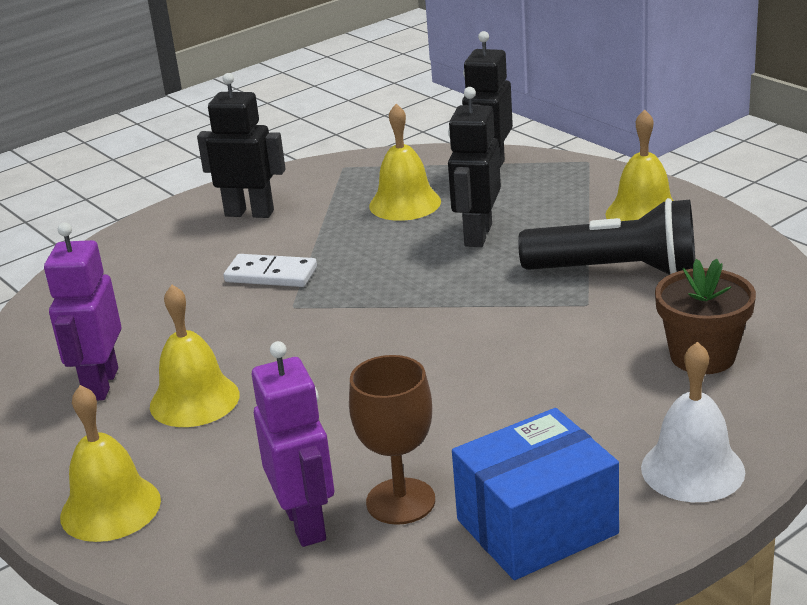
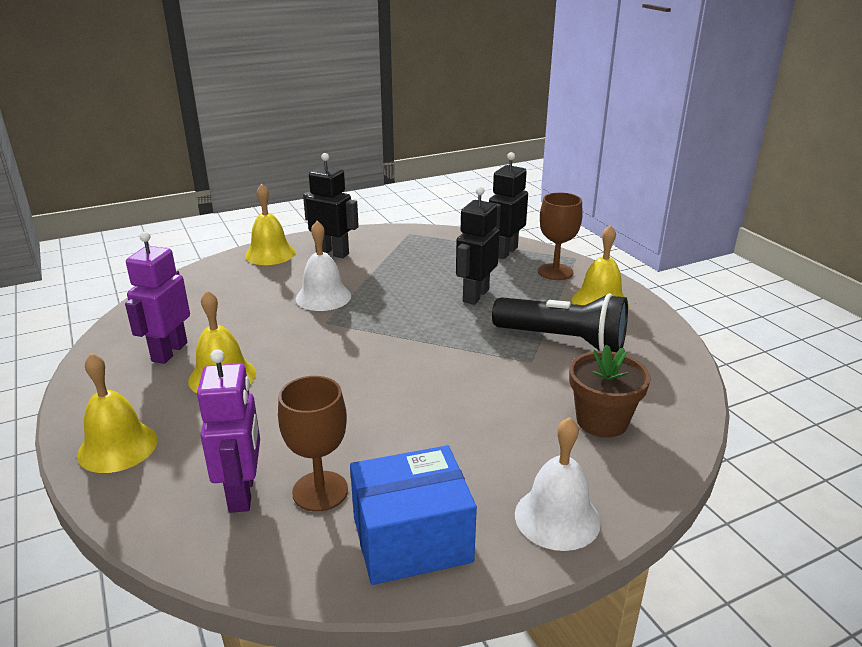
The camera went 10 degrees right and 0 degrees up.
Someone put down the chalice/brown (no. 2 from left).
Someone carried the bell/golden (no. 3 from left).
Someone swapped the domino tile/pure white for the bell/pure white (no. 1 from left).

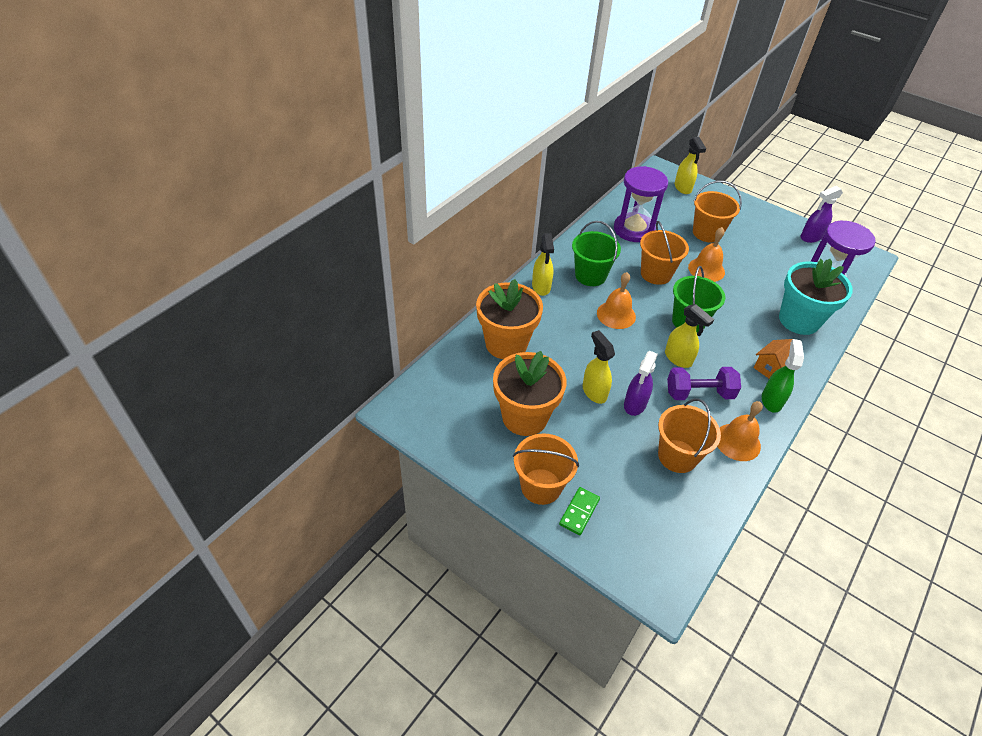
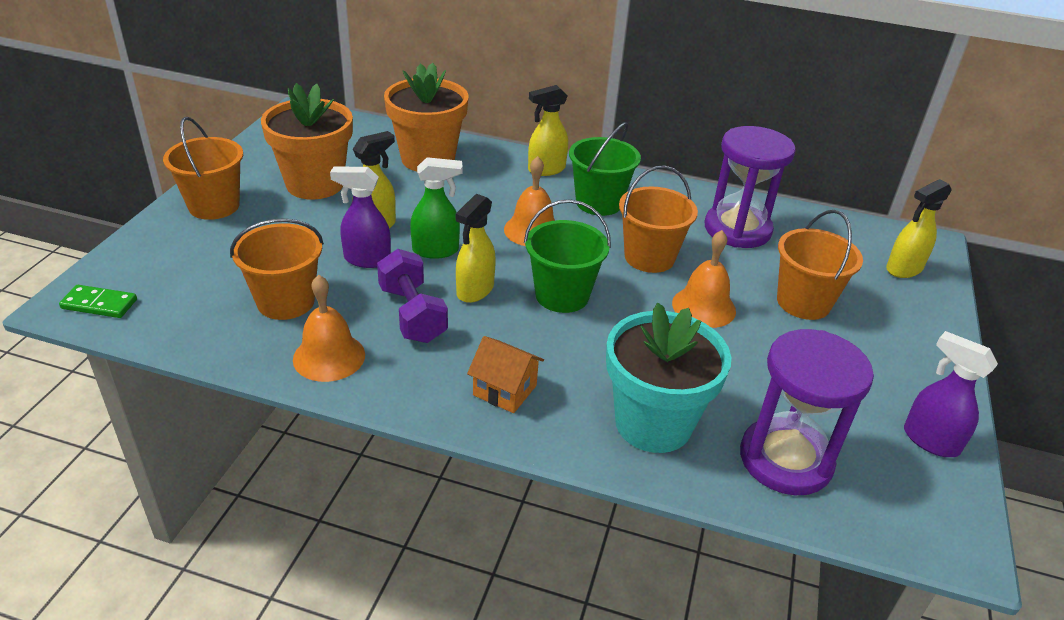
The camera went 70 degrees right and 10 degrees down.
Someone carried the domino tile/emerald.
Someone carried the sprayer/emerald.

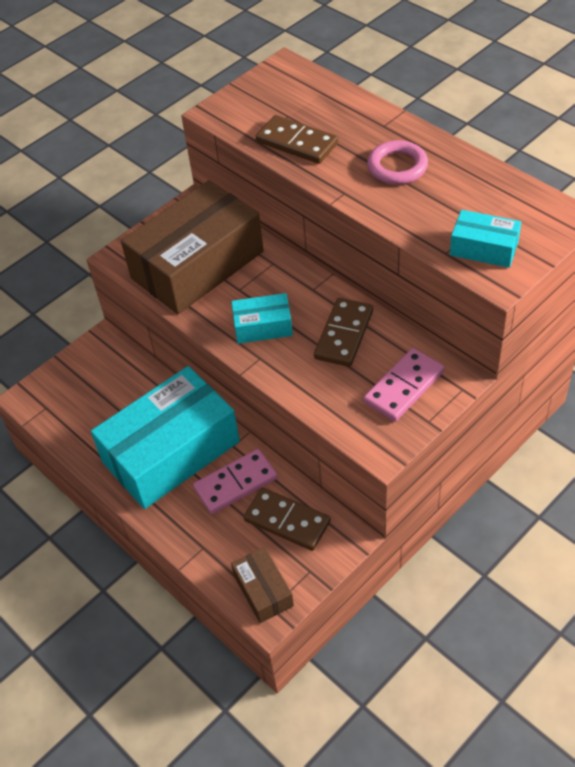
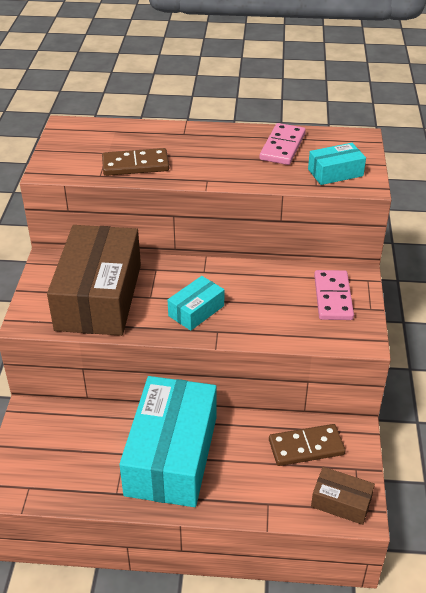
The camera went 45 degrees left and 10 degrees down.
Someone took away the domino tile/brown (no. 3 from left).
Someone took away the hoop/pink.
Someone carried the domino tile/pink (no. 1 from left).

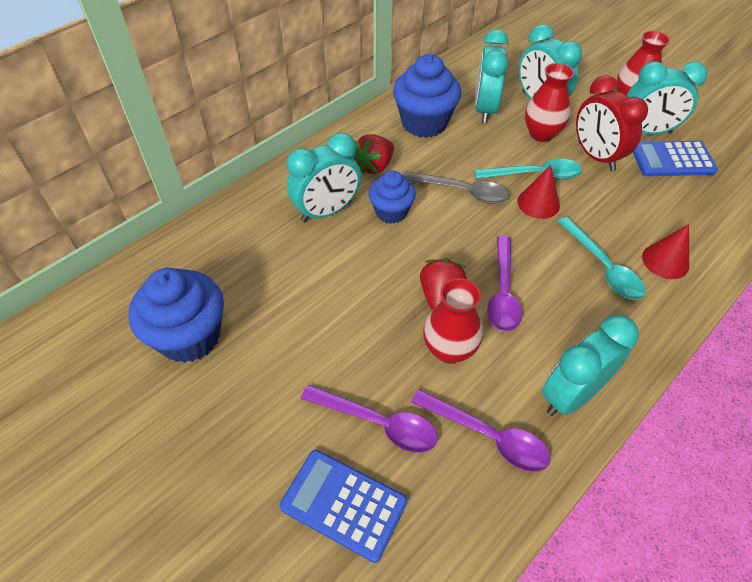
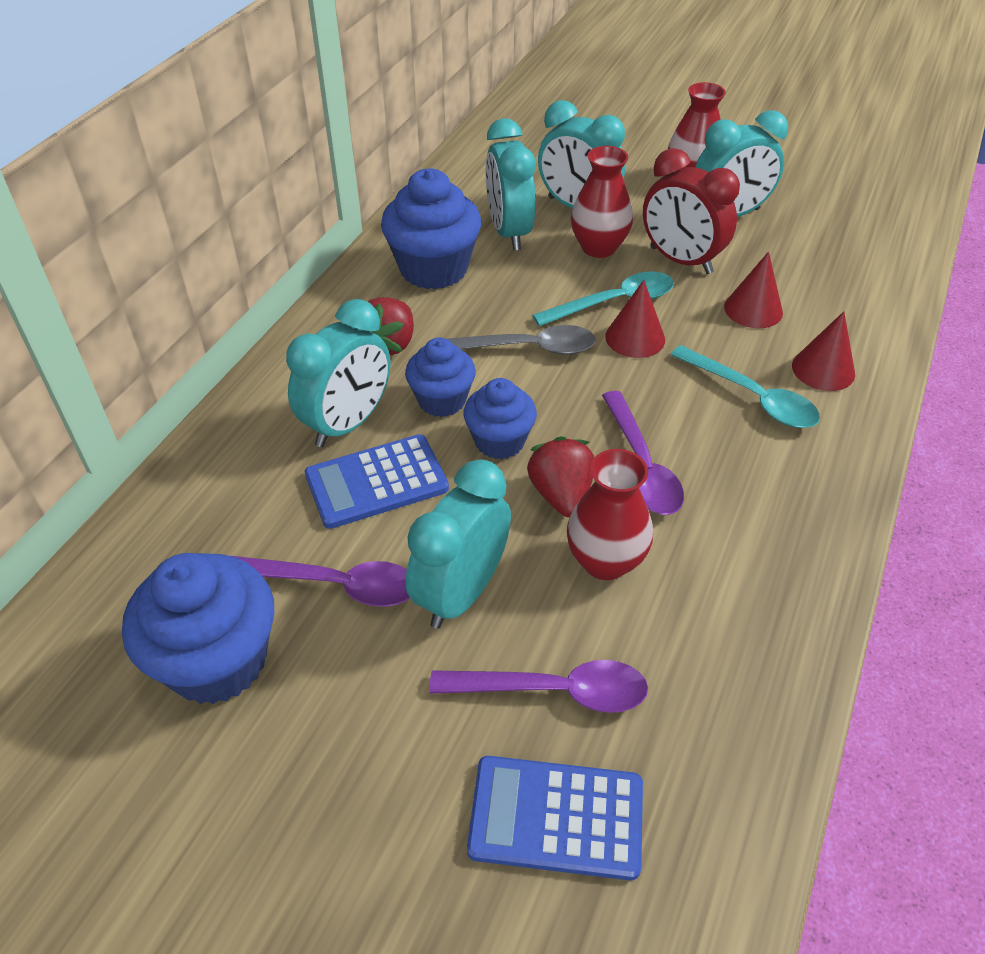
The camera went 20 degrees left and 5 degrees down.
Someone put down the muffin/blue (no. 4 from left).
Someone put down the cone shape/red (no. 2 from left).
Someone carried the tablespoon/violet (no. 2 from left in the first image).
Someone carried the alarm clock/teal (no. 4 from left in the first image).
Someone carried the calculator/blue (no. 2 from left in the first image).

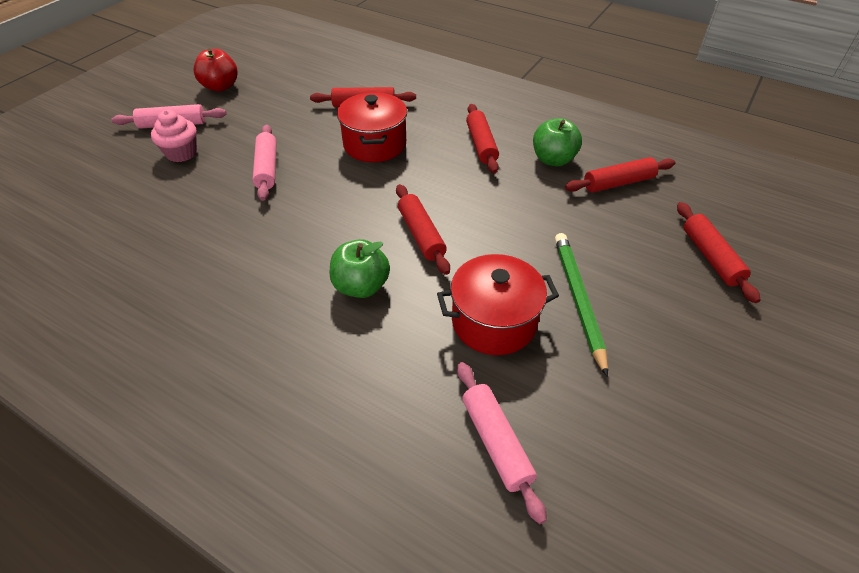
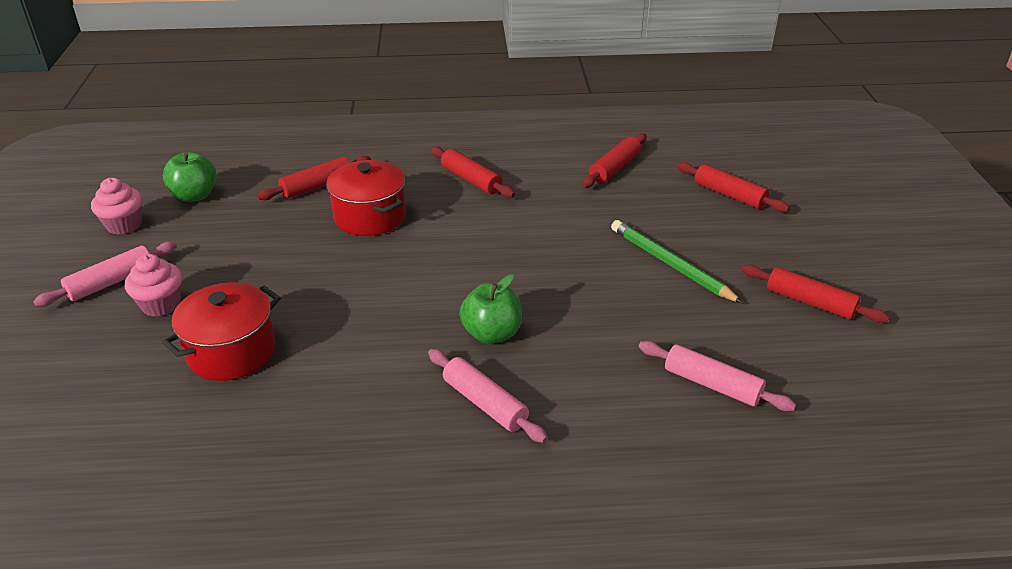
The camera went 35 degrees left and 10 degrees down.
Someone carried the dough roller/pink (no. 2 from left).
Someone carried the dough roller/red (no. 2 from left in the first image).
Someone carried the pot/red (no. 2 from left in the first image).
Someone carried the apple fruit/emerald (no. 2 from left in the first image).
Someone swapped the apple fruit/red for the muffin/pink (no. 1 from left).

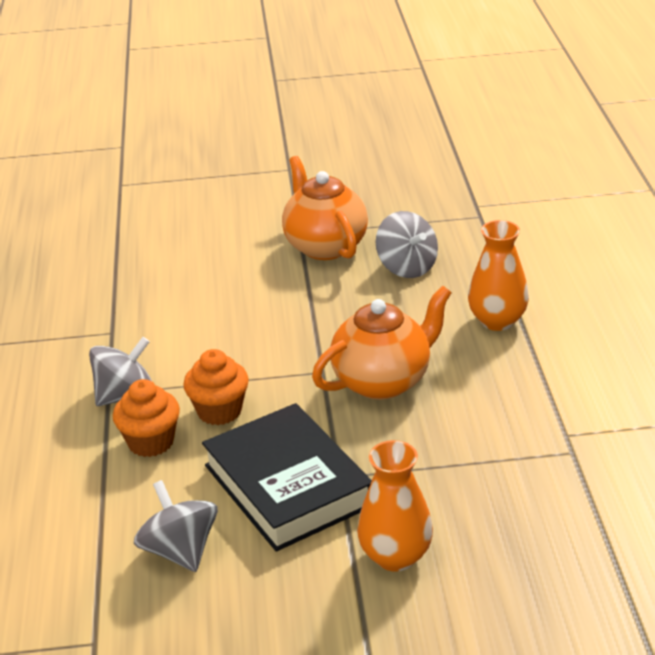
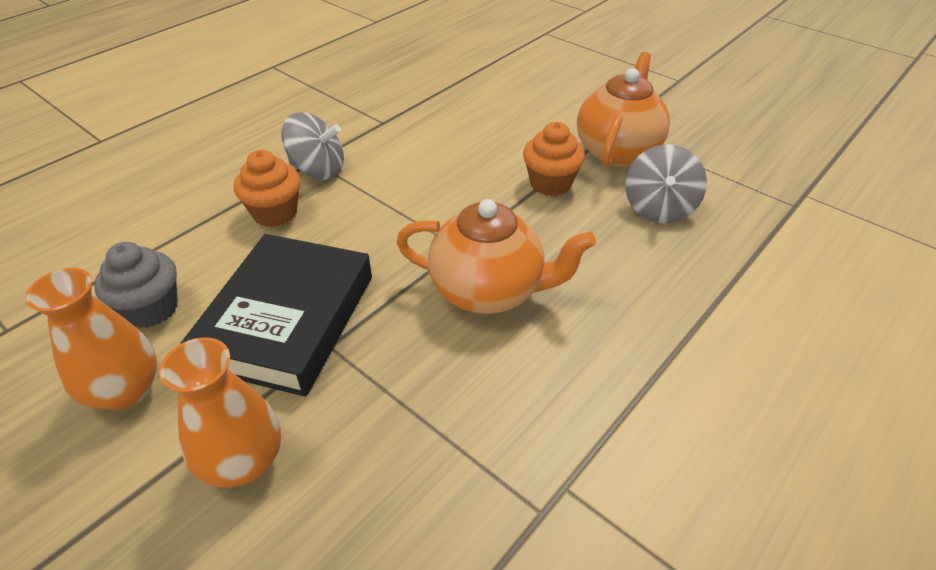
The camera went 45 degrees right and 10 degrees up.
Someone carried the muffin/orange-coloured (no. 2 from left).
Someone carried the vase/orange-coloured (no. 2 from left in the first image).
Someone swapped the toy top/grey (no. 2 from left) for the muffin/grey.

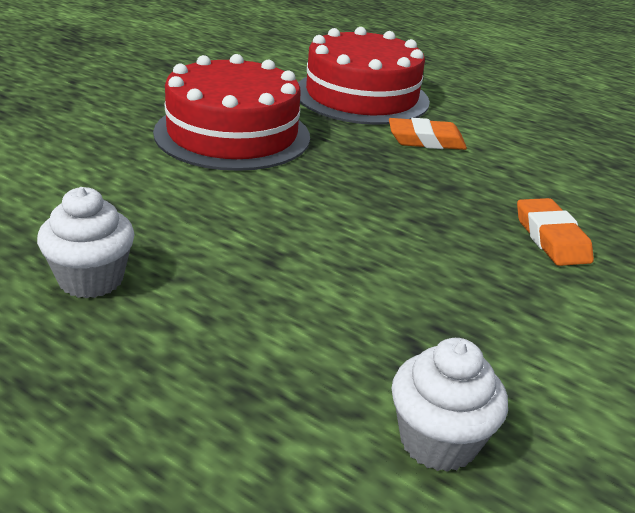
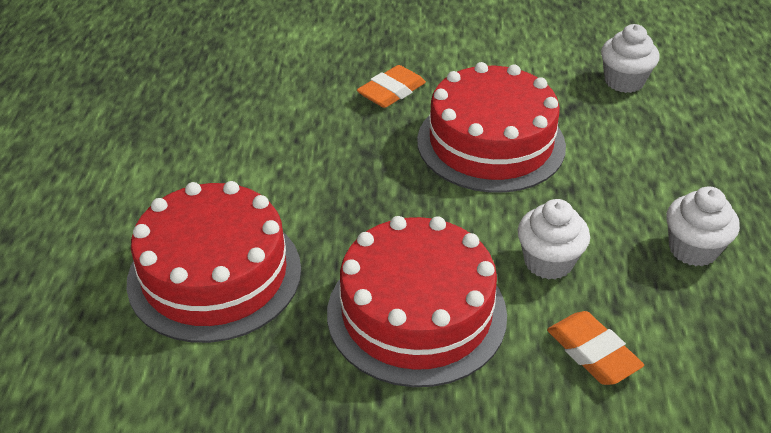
The camera went 120 degrees left and 10 degrees up.
Someone put down the cake/red (no. 3 from left).
Someone put down the muffin/pure white (no. 1 from left).
Someone carried the gum eraser/orange-coloured (no. 1 from left in the first image).

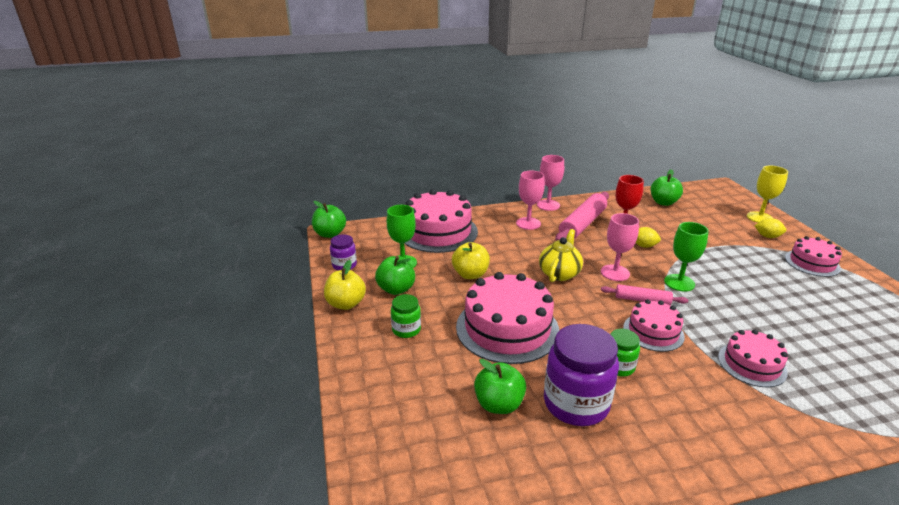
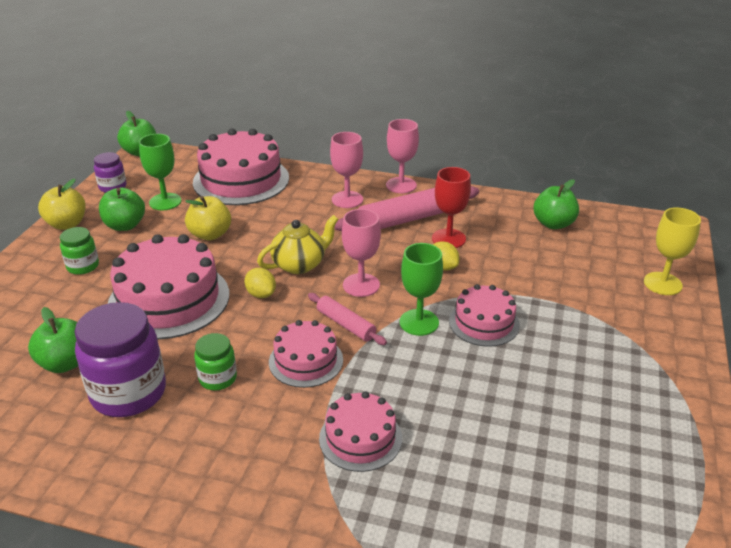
The camera went 30 degrees right and 5 degrees up.
Someone carried the citrus fruit/golden (no. 2 from left in the first image).
Someone carried the cake/pink (no. 5 from left).

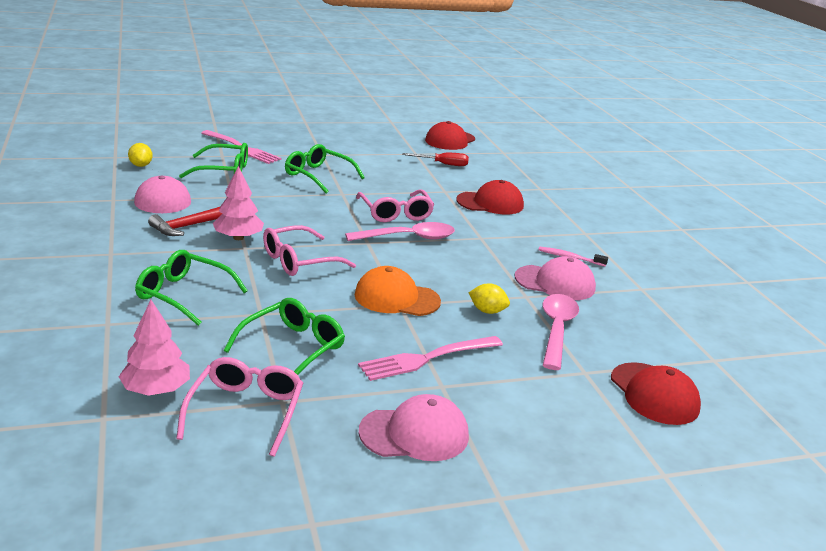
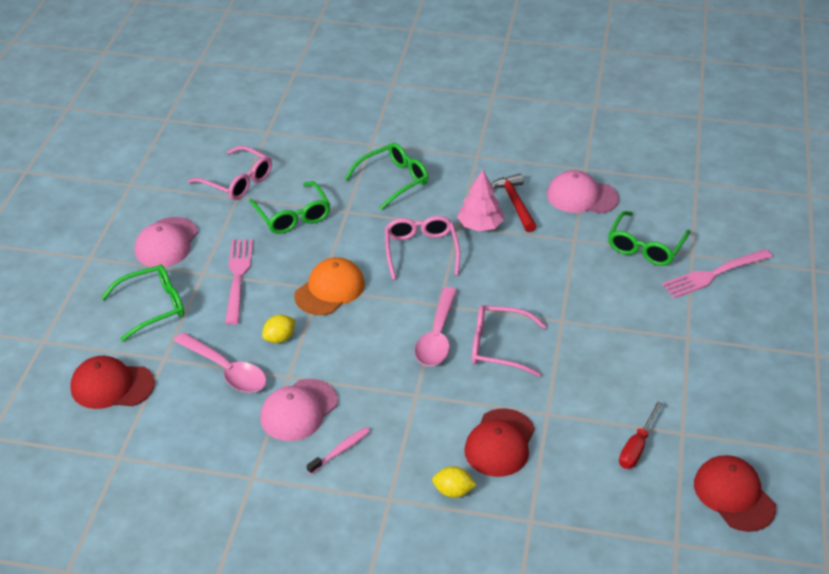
The camera went 120 degrees right and 15 degrees up.
Someone took away the tree/pink (no. 1 from left).
Someone carried the citrus fruit/golden (no. 1 from left in the first image).
Someone carried the glasses/emerald (no. 4 from left in the first image).

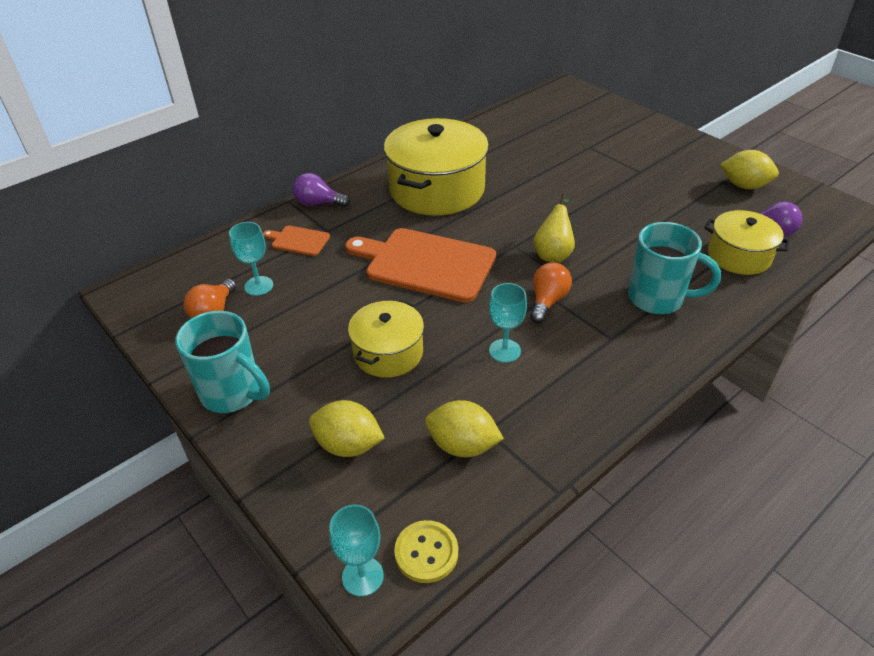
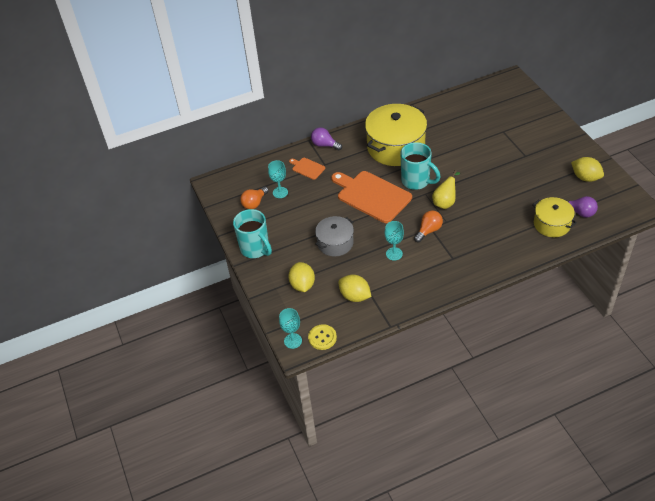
The camera went 20 degrees right and 5 degrees up.
Someone carried the mug/teal (no. 2 from left).
Someone repainted the pot/golden (no. 1 from left), which became the pot/grey.
Someone rotated the citrus fruit/golden (no. 1 from left) by 45 degrees clockwise.

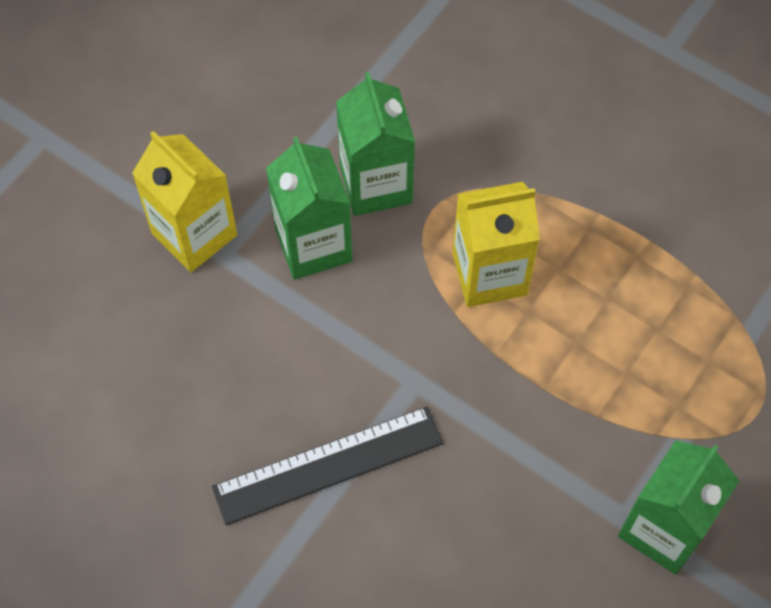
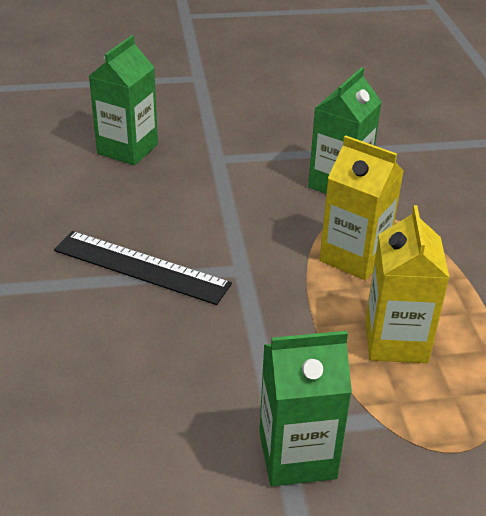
The camera went 45 degrees right and 25 degrees down.
Someone carried the carton/golden (no. 1 from left in the first image).
Someone carried the carton/emerald (no. 1 from left).

